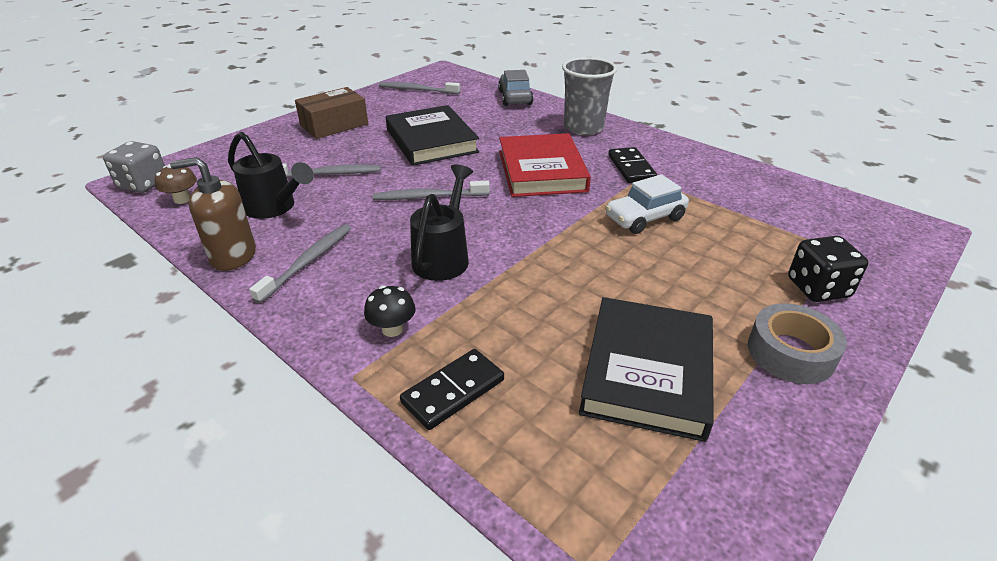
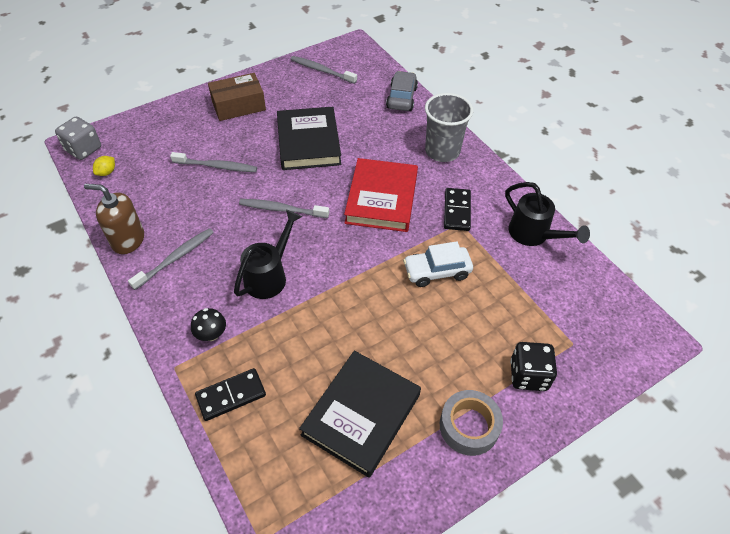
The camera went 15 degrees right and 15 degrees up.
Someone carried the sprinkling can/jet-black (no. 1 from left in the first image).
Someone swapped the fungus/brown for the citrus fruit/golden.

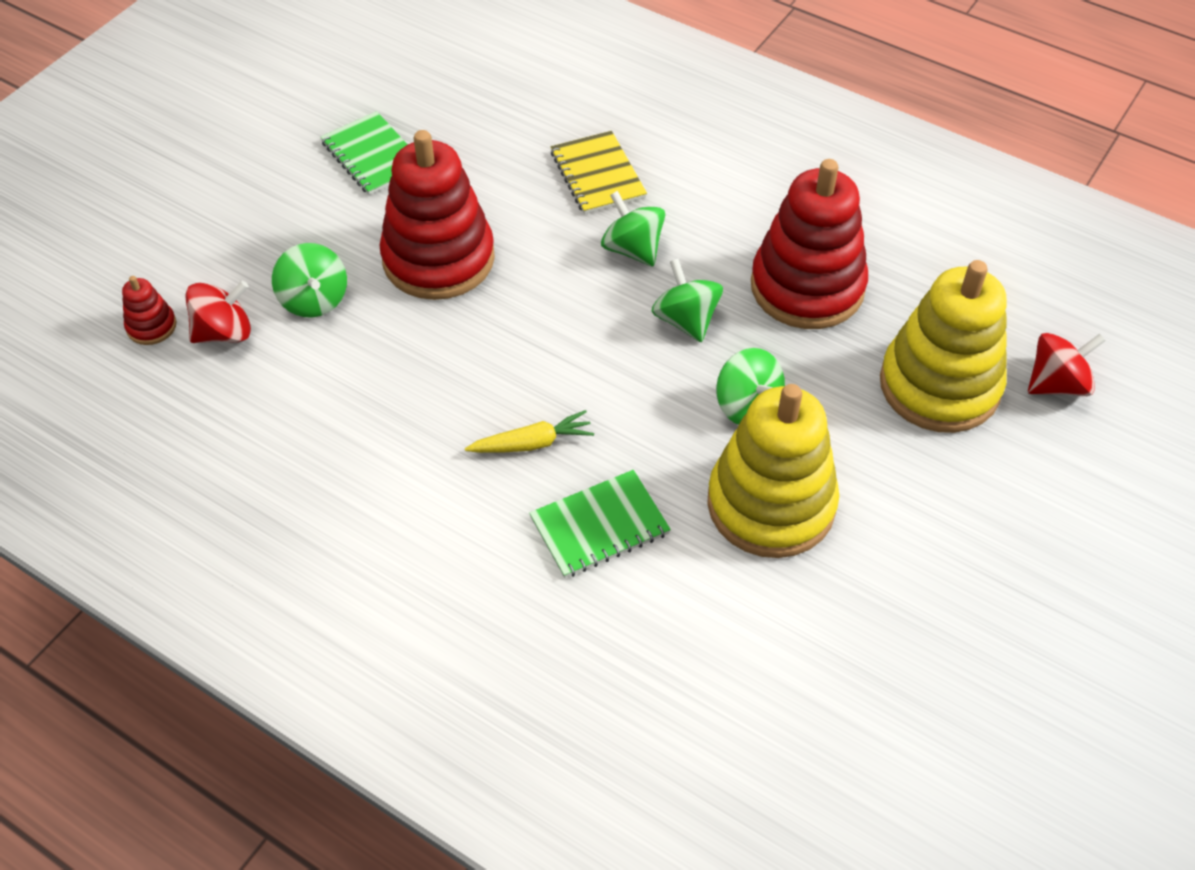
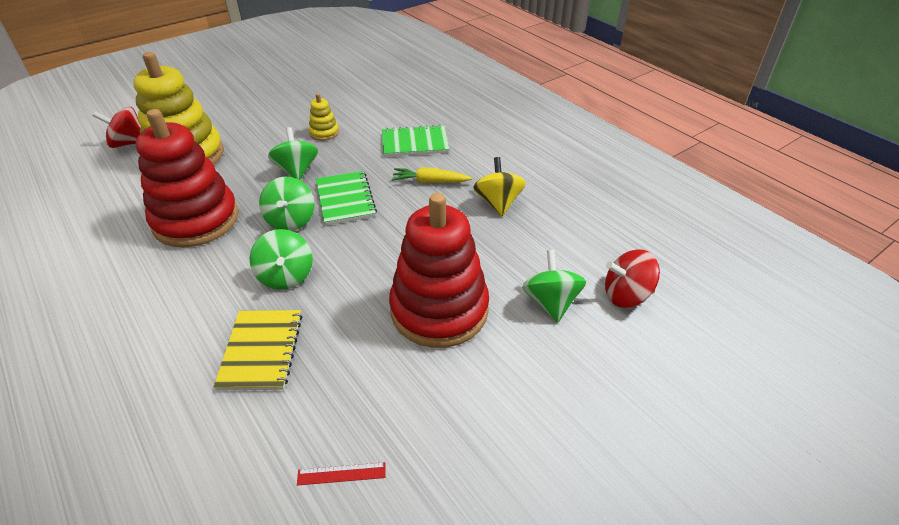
The camera went 160 degrees left and 10 degrees down.
Someone took away the ring stacker/red (no. 1 from left).
Someone put down the straightedge/red.
Someone put down the toy top/golden.
Someone carried the exercise book/emerald (no. 1 from left).
Someone scaled the ring stacker/golden (no. 1 from left in the first image) by 0.42.

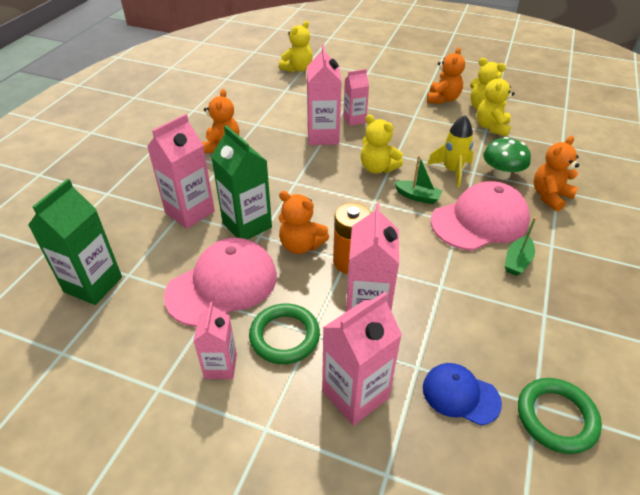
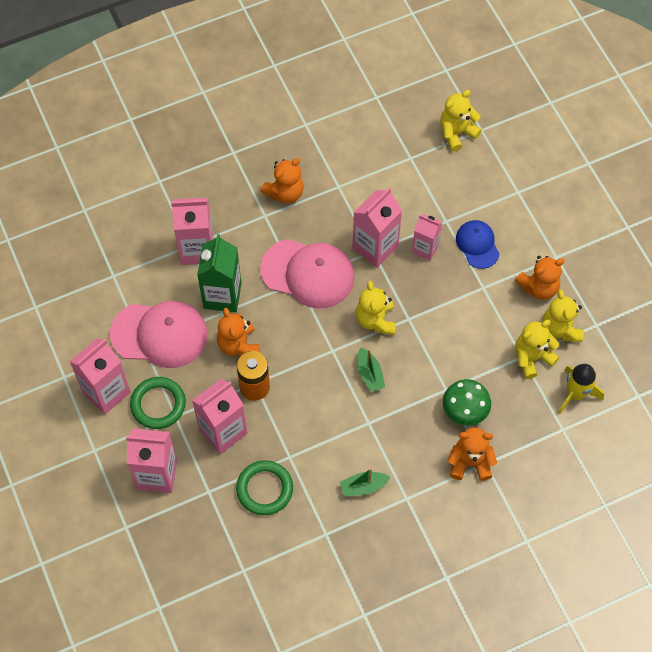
The camera went 45 degrees right and 20 degrees up.
Someone took away the carton/emerald (no. 1 from left).
Someone carried the baseball cap/blue.
Someone carried the rocket/golden.
Someone carried the baseball cap/pink (no. 2 from left).
Someone carried the hoop/emerald (no. 2 from left).
Someone rotated the stuffed bear/golden (no. 1 from left in the first image) by 150 degrees clockwise.
Someone scaled the carton/pink (no. 2 from left in the first image) by 1.60.

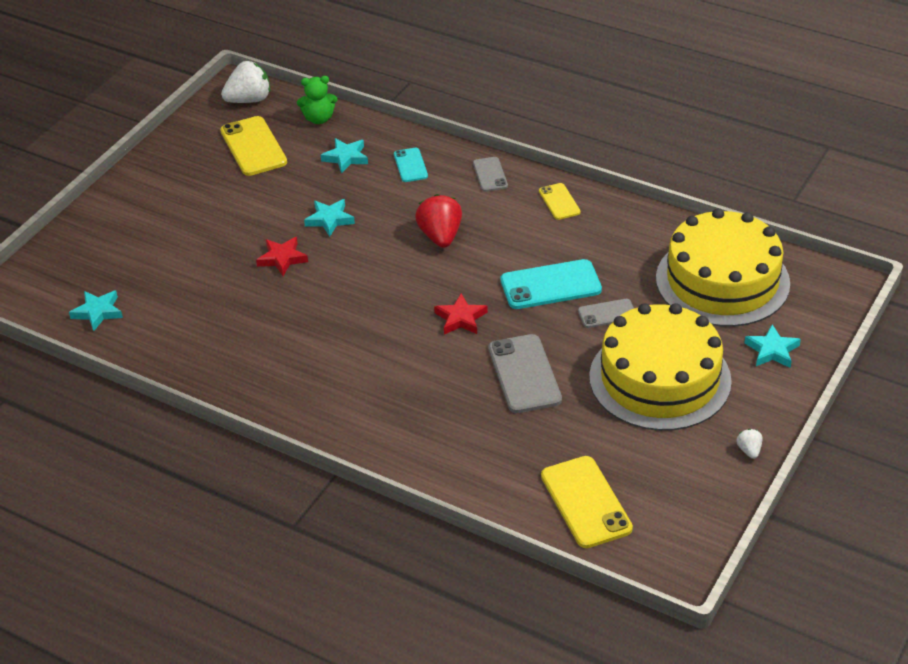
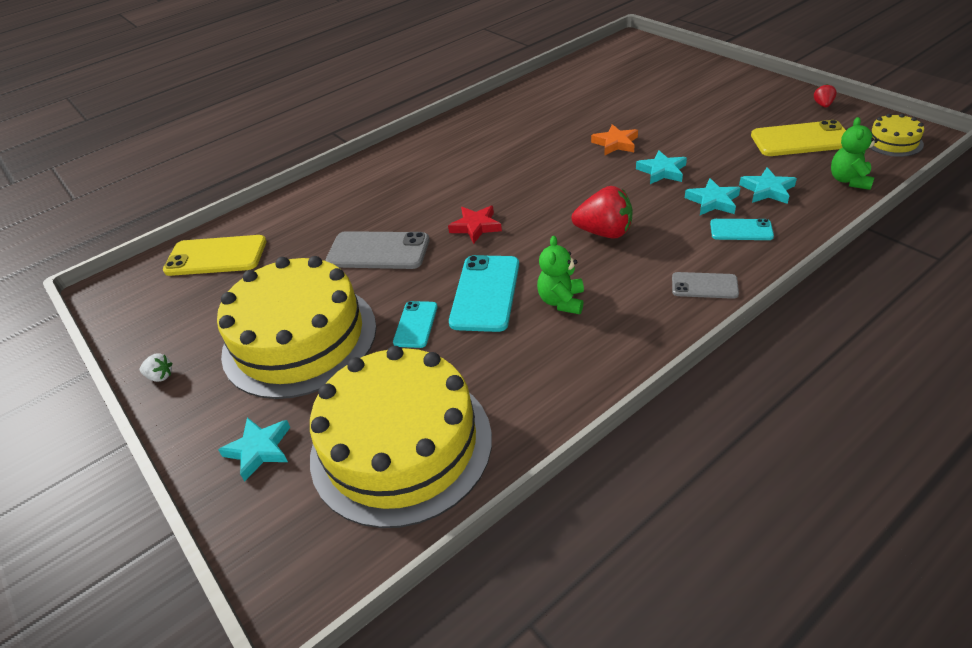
The camera went 115 degrees right and 0 degrees up.
Someone took away the mobile phone/golden (no. 2 from left).
Someone put down the stuffed bear/emerald (no. 1 from left).
Someone put down the toy strawberry/red (no. 2 from left).
Someone carried the five-pointed star/teal (no. 1 from left in the first image).
Someone swapped the toy strawberry/pure white (no. 1 from left) for the cake/golden (no. 3 from left).
Someone repainted the five-pointed star/red (no. 1 from left), which became the five-pointed star/orange-coloured.
Someone repainted the mobile phone/grey (no. 3 from left), which became the mobile phone/teal (no. 1 from left).

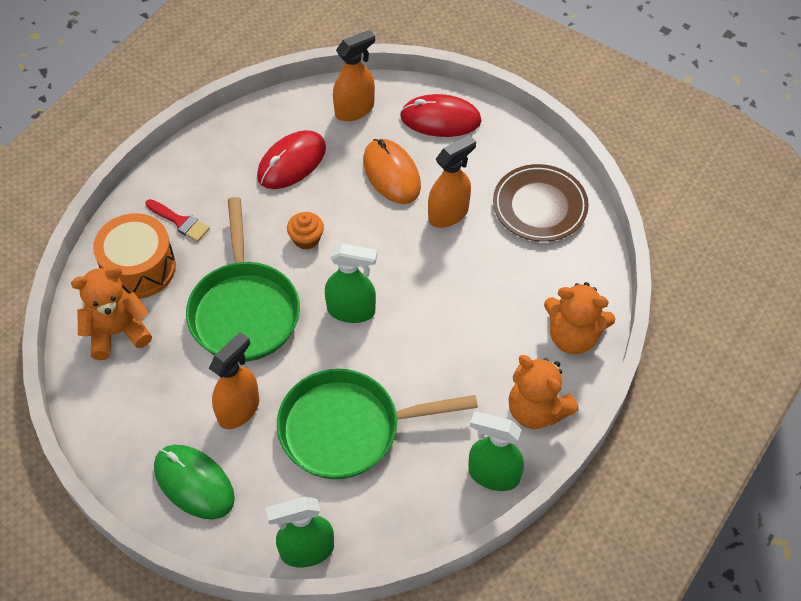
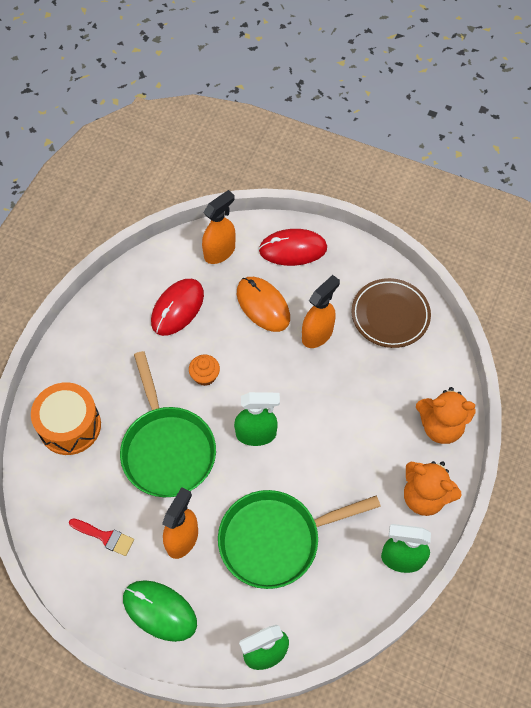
The camera went 10 degrees left and 5 degrees up.
Someone took away the stuffed bear/orange-coloured (no. 1 from left).
Someone carried the brush/red.

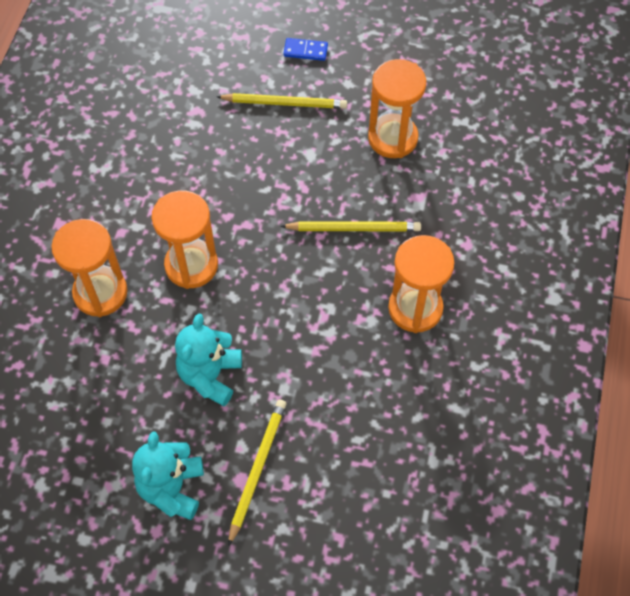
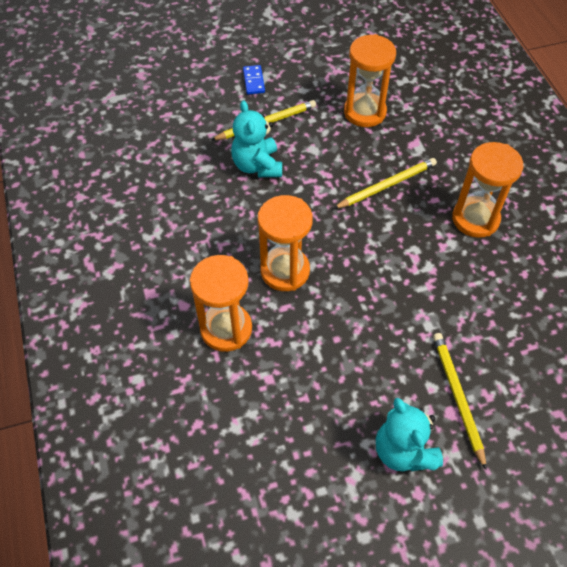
The camera went 30 degrees left and 5 degrees down.
Someone carried the stuffed bear/teal (no. 2 from left in the first image).
Someone rotated the domino tile/blue by 75 degrees counterclockwise.

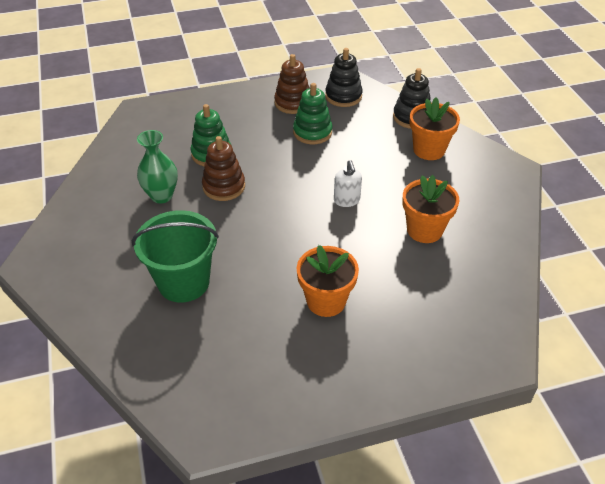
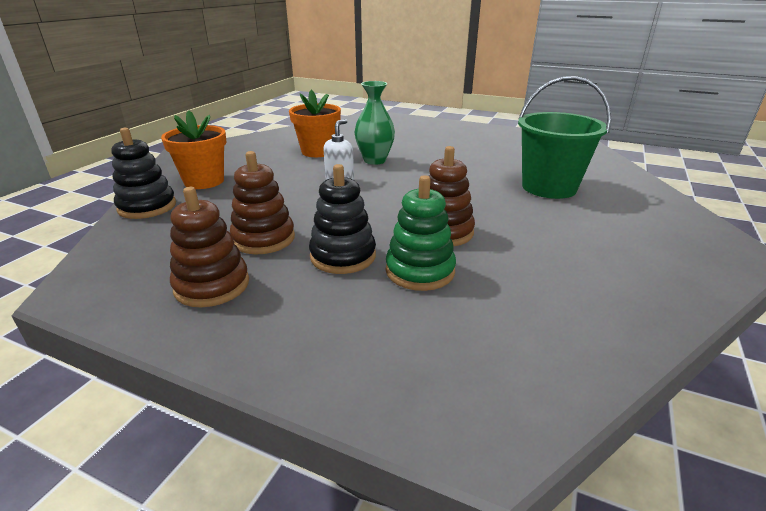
The camera went 140 degrees left and 15 degrees down.
Someone took away the potted plant/orange-coloured (no. 1 from left).
Someone carried the vase/emerald.
Someone carried the ring stacker/jet-black (no. 1 from left in the first image).
Someone repainted the ring stacker/emerald (no. 2 from left), which became the ring stacker/brown (no. 2 from left).

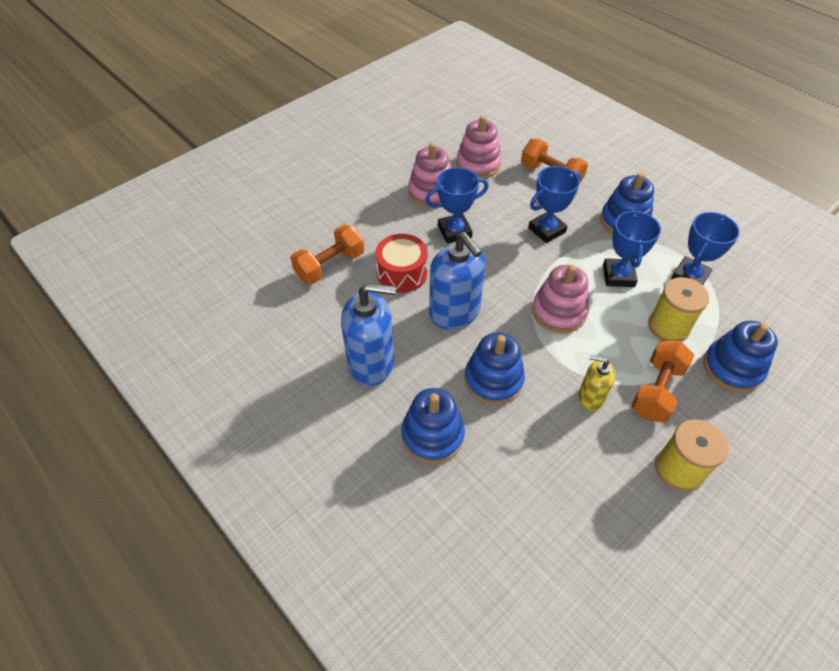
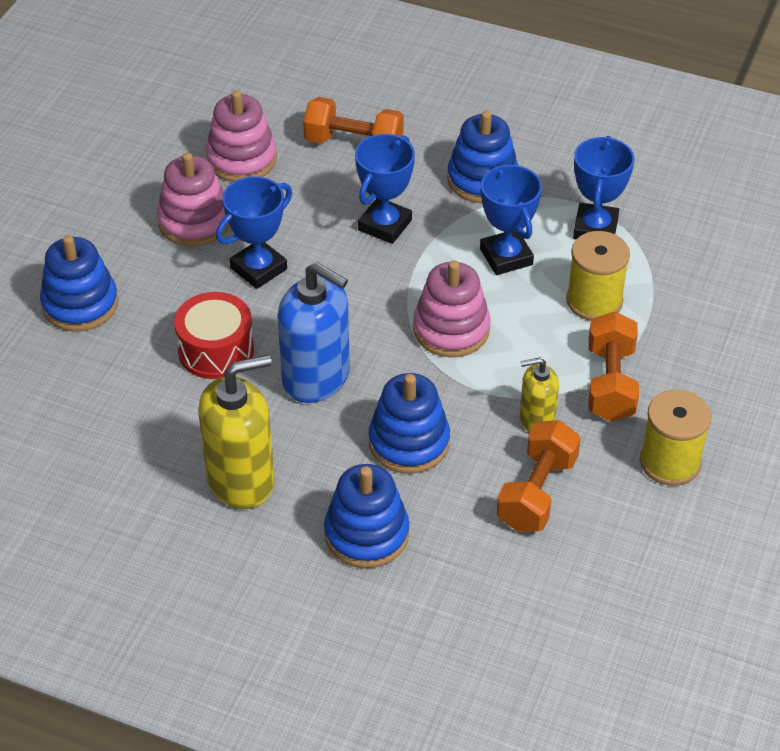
The camera went 25 degrees left and 5 degrees down.
Someone carried the hand weight/orange-coloured (no. 1 from left in the first image).
Someone carried the ring stacker/blue (no. 4 from left in the first image).
Someone repainted the soap pump/blue (no. 1 from left), which became the soap pump/golden (no. 1 from left).

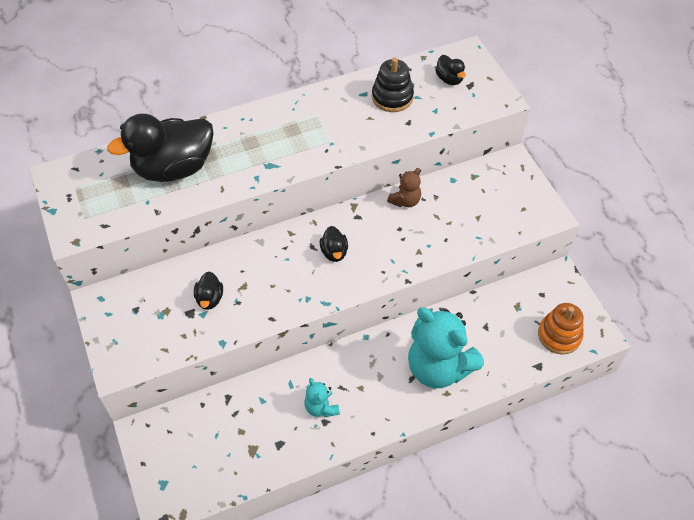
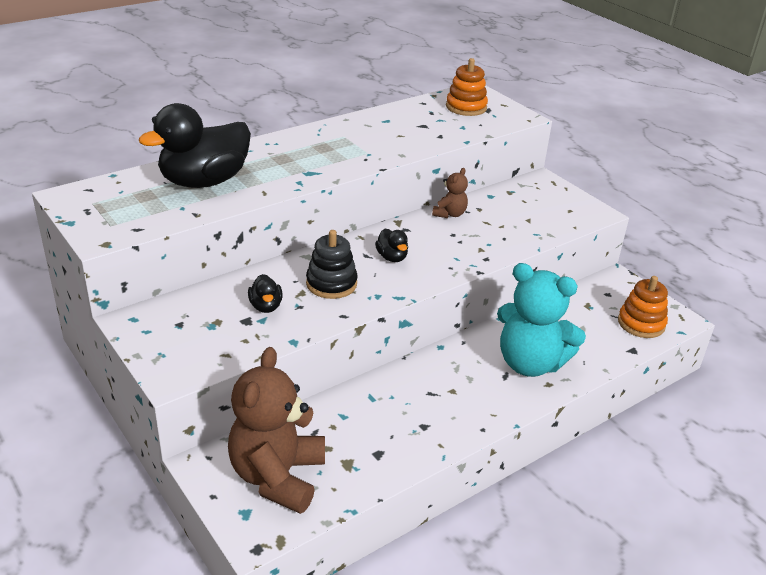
The camera went 15 degrees left and 20 degrees down.
Someone took away the stuffed bear/teal (no. 1 from left).
Someone put down the stuffed bear/brown (no. 1 from left).
Someone carried the ring stacker/jet-black.
Someone swapped the duck/jet-black (no. 4 from left) for the ring stacker/orange-coloured (no. 1 from left).

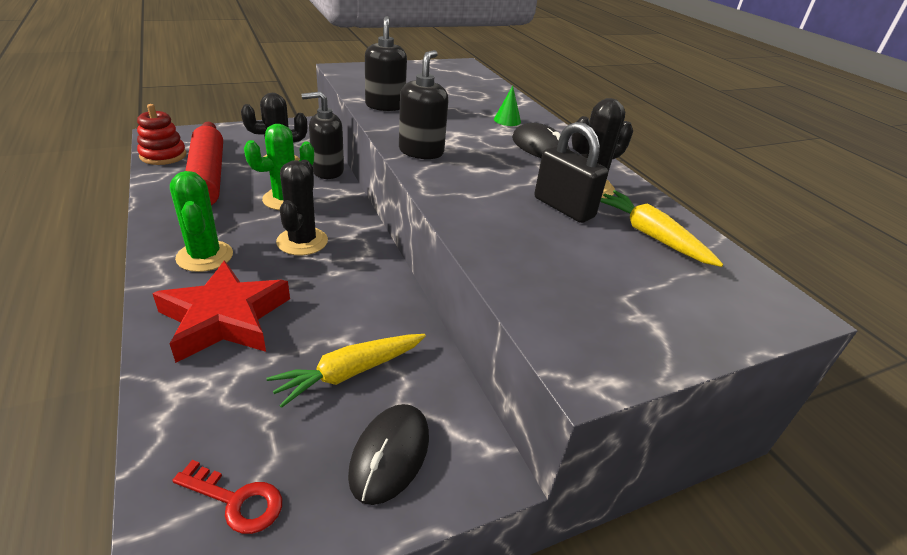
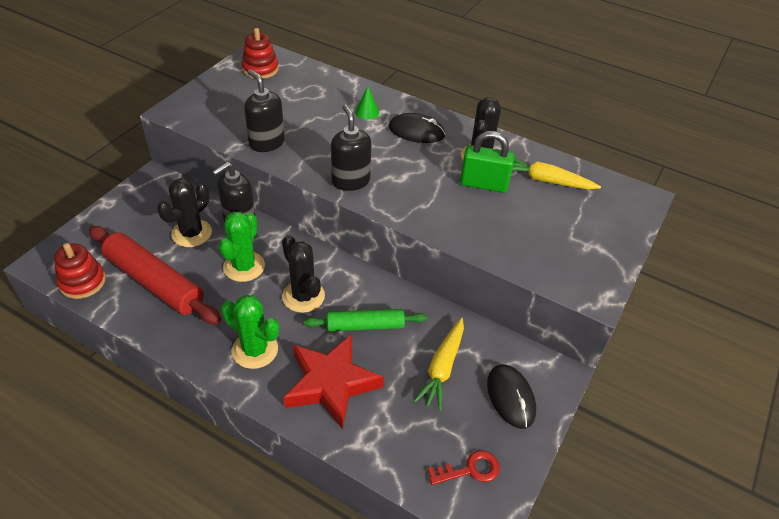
The camera went 35 degrees left and 10 degrees up.
Someone put down the ring stacker/red (no. 2 from left).
Someone put down the dough roller/emerald.
Someone repainted the padlock/jet-black, which became the padlock/emerald.

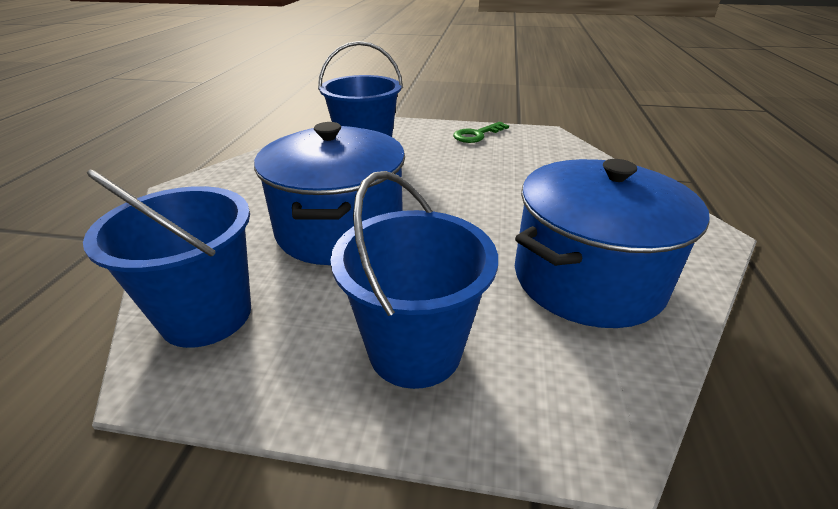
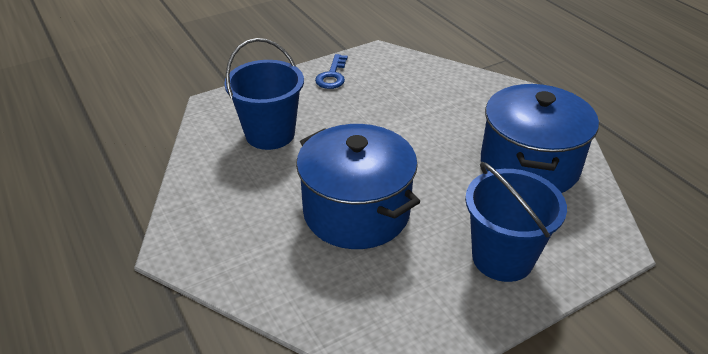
The camera went 40 degrees left and 5 degrees up.
Someone took away the pail/blue (no. 1 from left).
Someone repainted the latchkey/emerald, which became the latchkey/blue.

